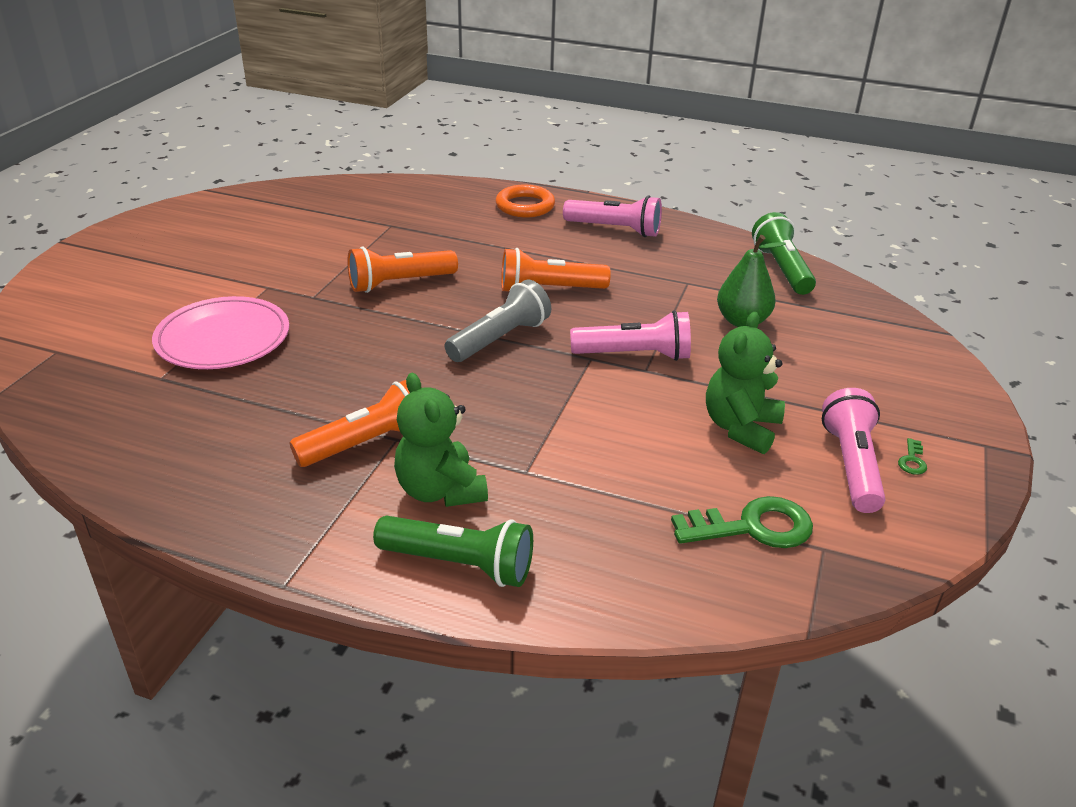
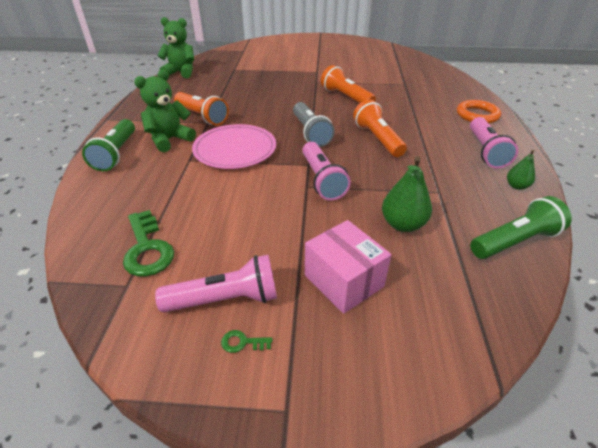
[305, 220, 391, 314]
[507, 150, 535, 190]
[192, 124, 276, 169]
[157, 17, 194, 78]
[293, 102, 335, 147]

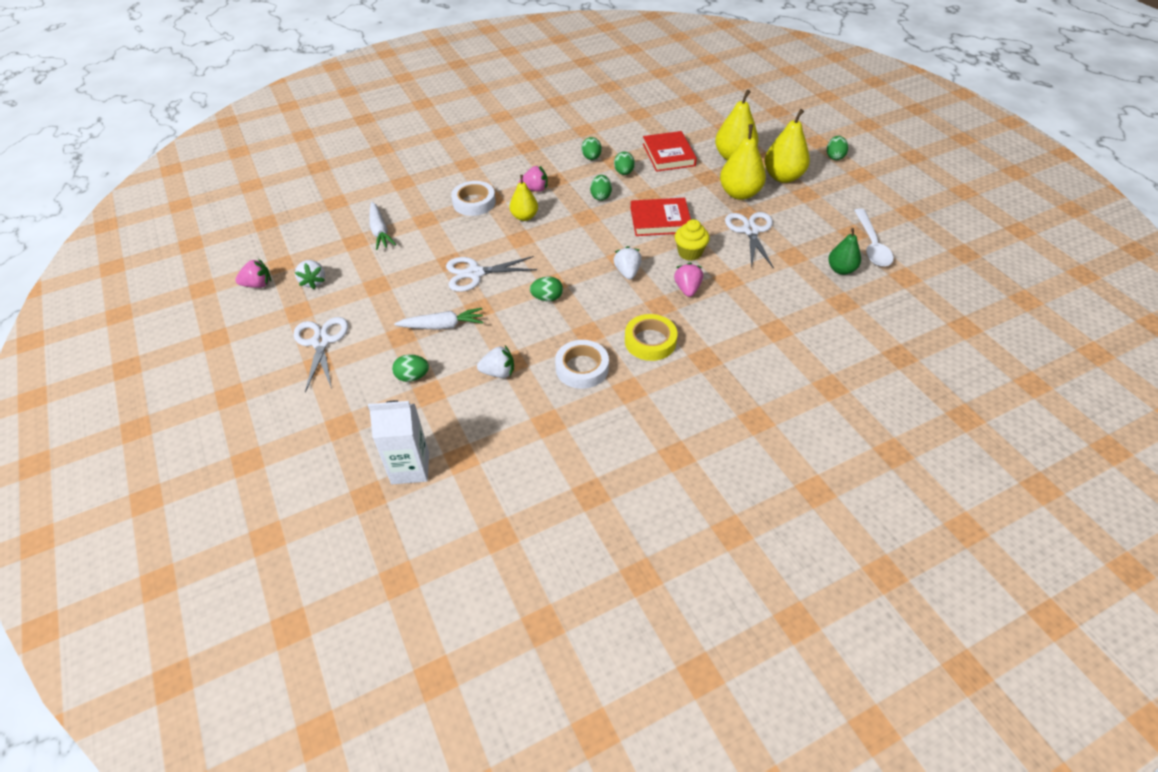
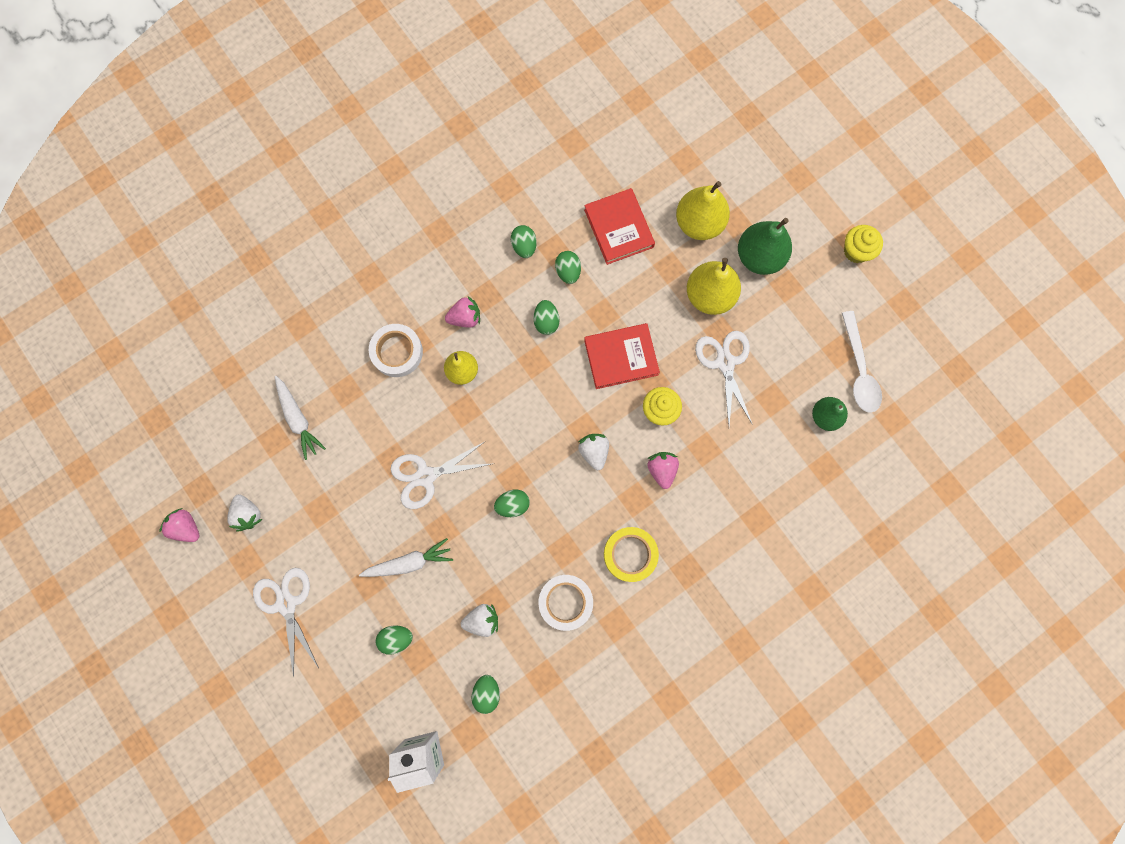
[844, 225, 883, 263]
[471, 675, 500, 714]
[738, 218, 792, 275]
[159, 508, 200, 542]

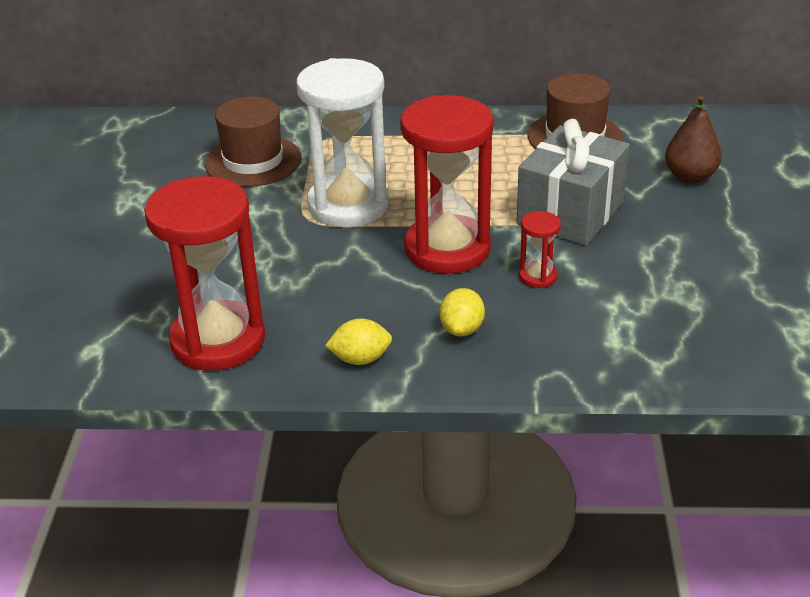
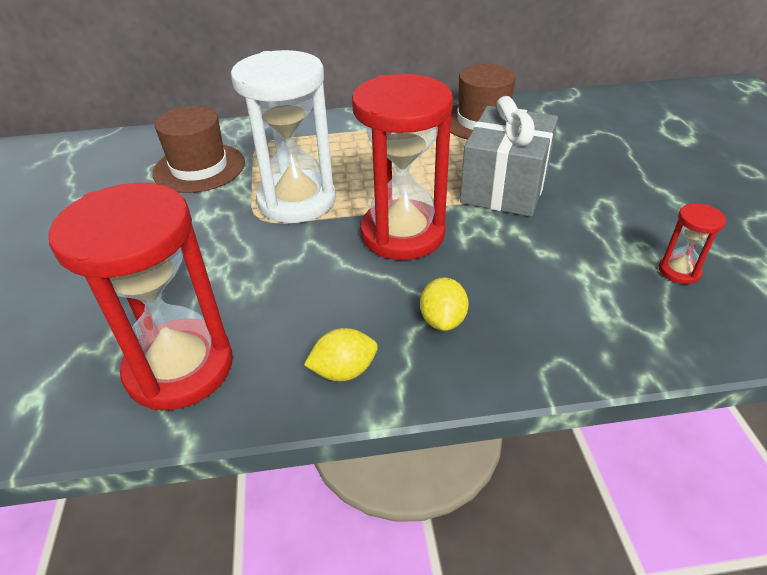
[665, 96, 722, 183] (first image)
[659, 203, 726, 284]

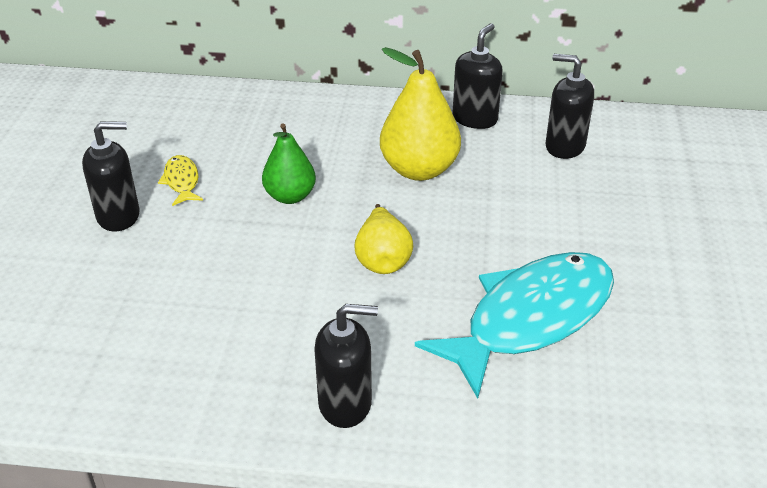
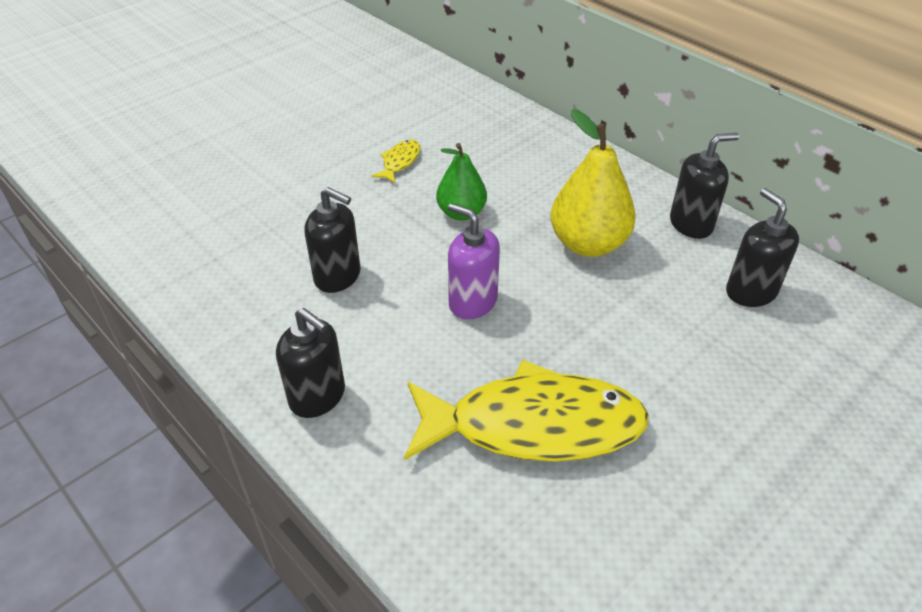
[304, 187, 361, 293]
[448, 203, 500, 319]
[404, 360, 649, 462]

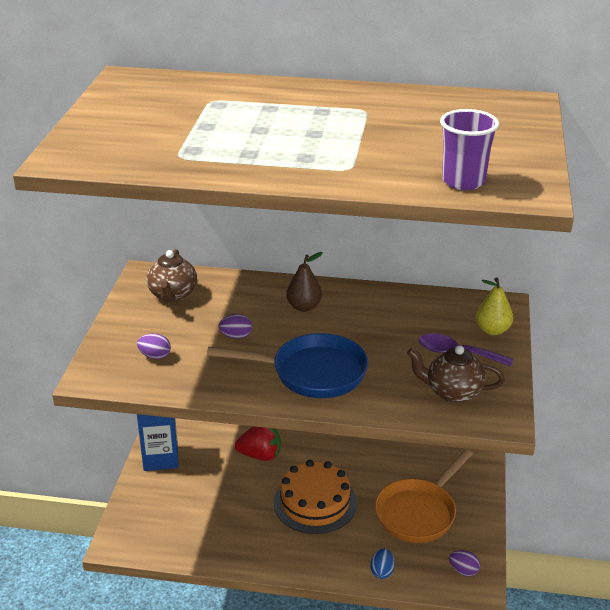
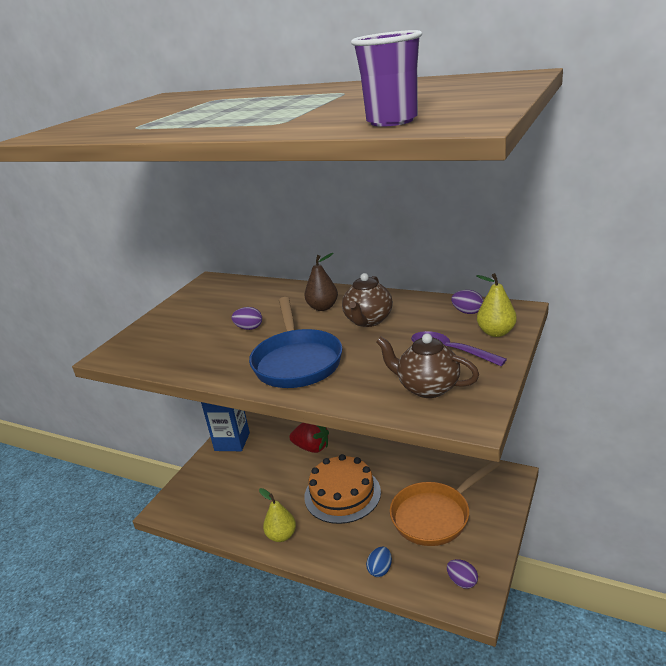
[259, 488, 296, 542]
[451, 290, 483, 314]
[342, 273, 393, 327]
[249, 297, 343, 388]

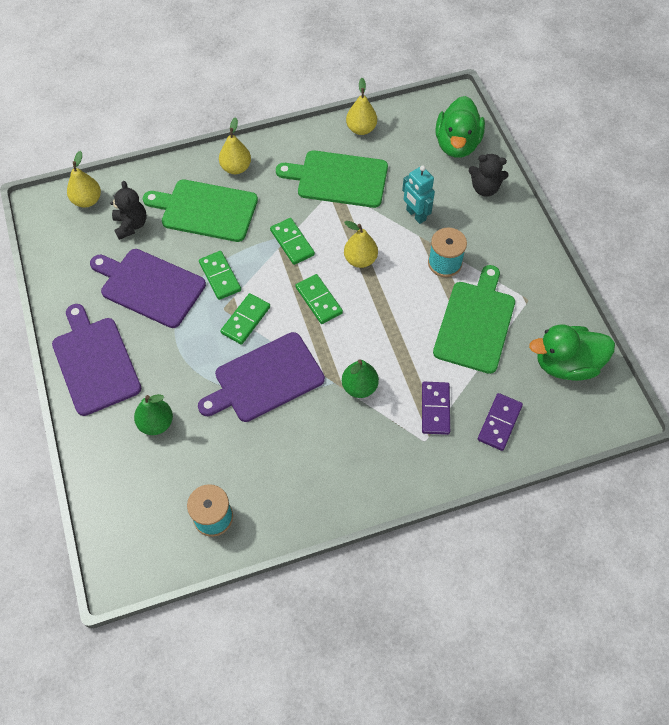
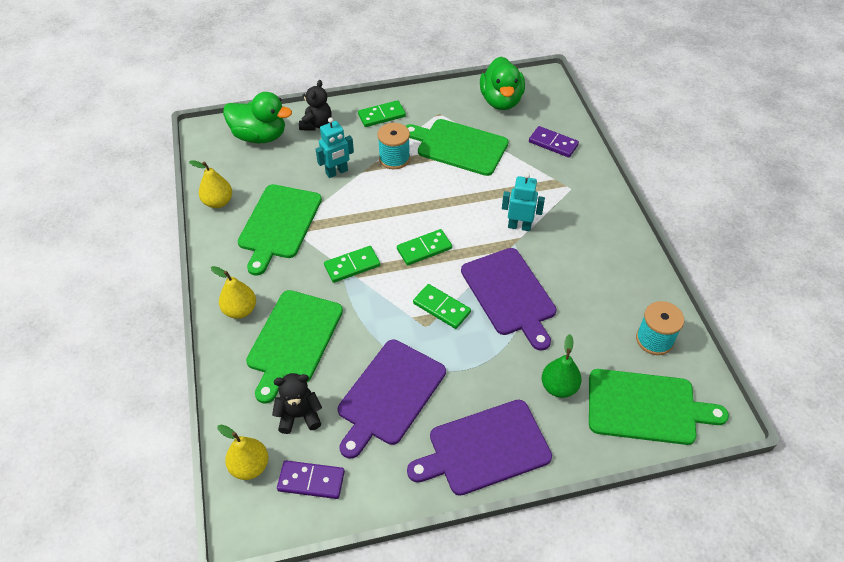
[344, 221, 378, 268] (first image)
[589, 369, 729, 445]
[358, 100, 406, 127]
[277, 460, 345, 499]
[502, 173, 545, 231]

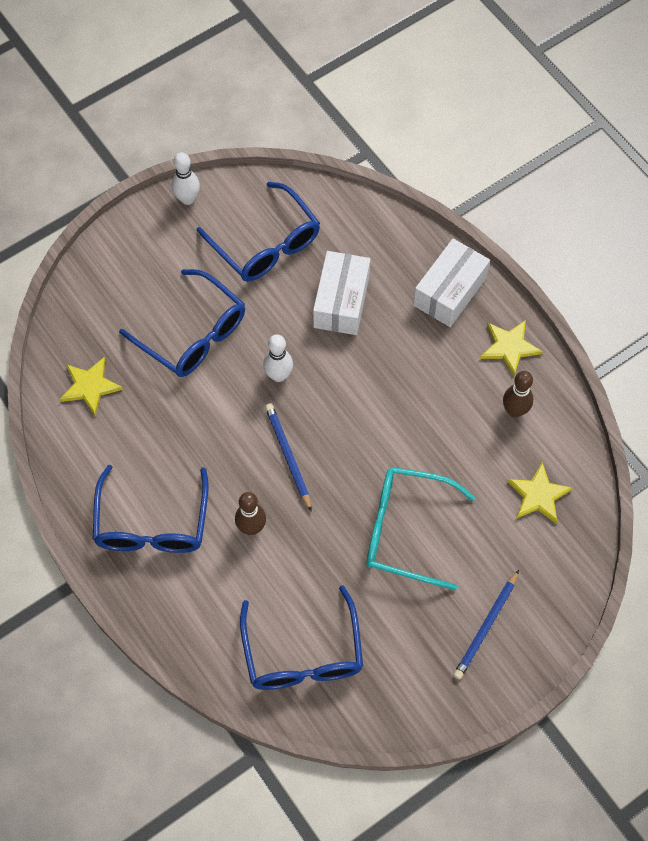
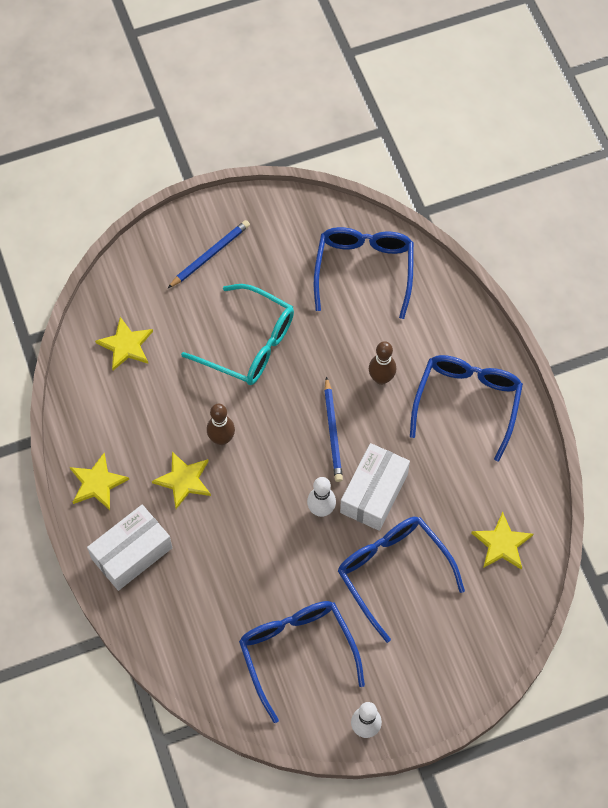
[152, 452, 211, 509]
[340, 443, 410, 531]
[207, 404, 235, 445]

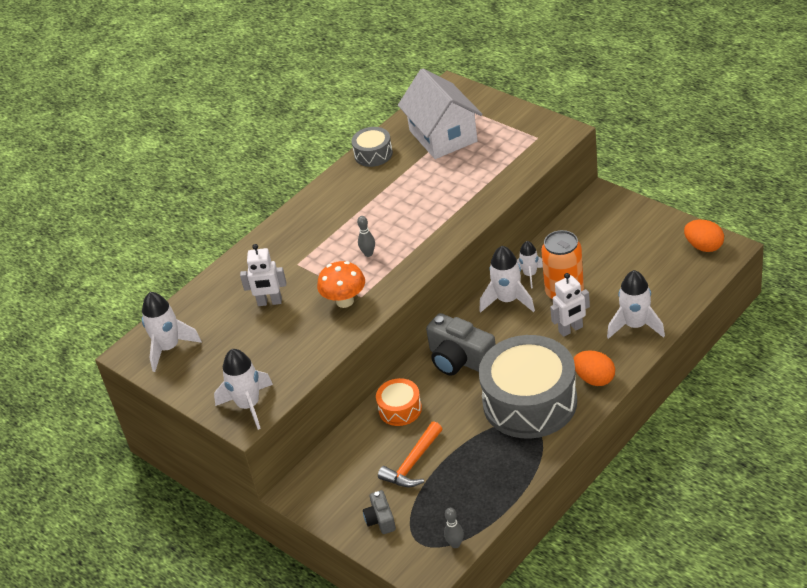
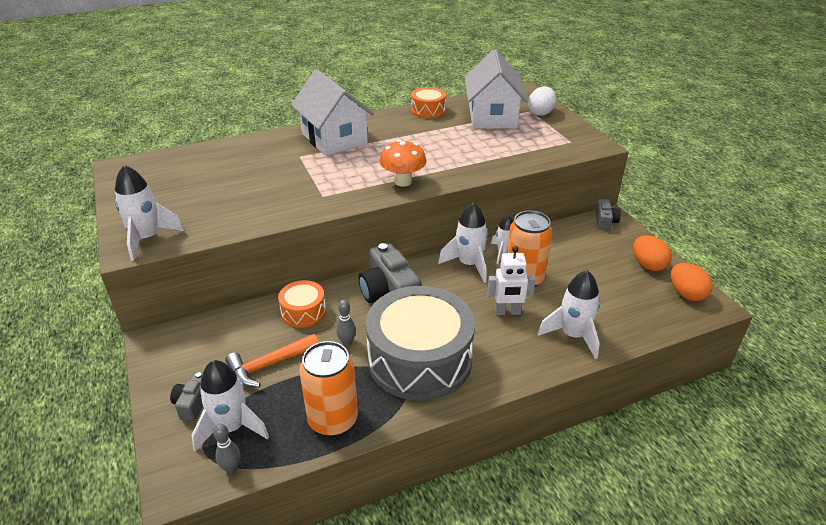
[240, 244, 286, 306] (first image)
[291, 69, 374, 156]
[299, 341, 358, 436]
[528, 86, 556, 116]
[595, 199, 621, 230]
[191, 360, 269, 452]
[380, 140, 427, 187]
[336, 300, 356, 346]
[633, 235, 672, 271]
[411, 87, 446, 119]

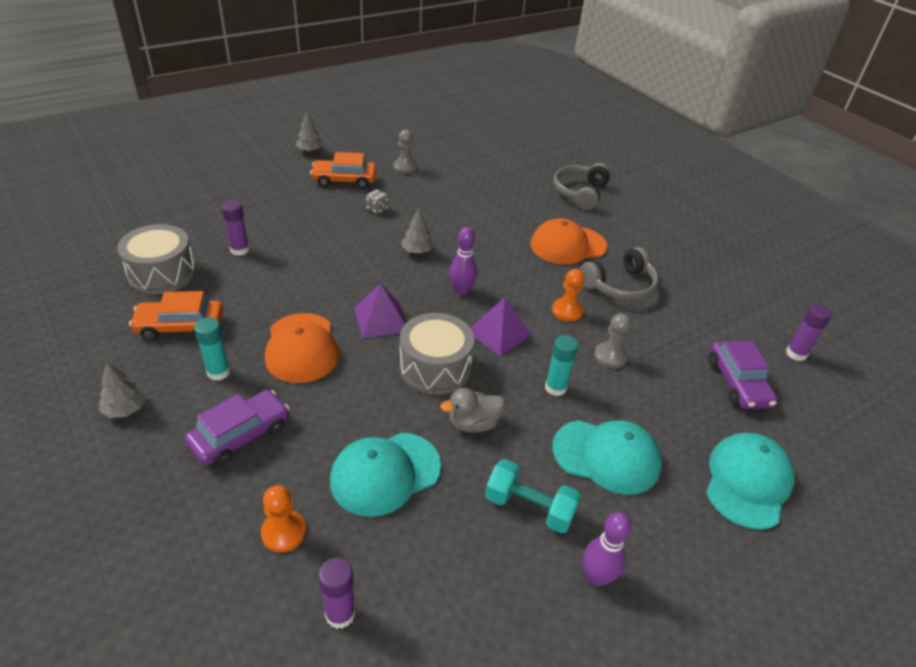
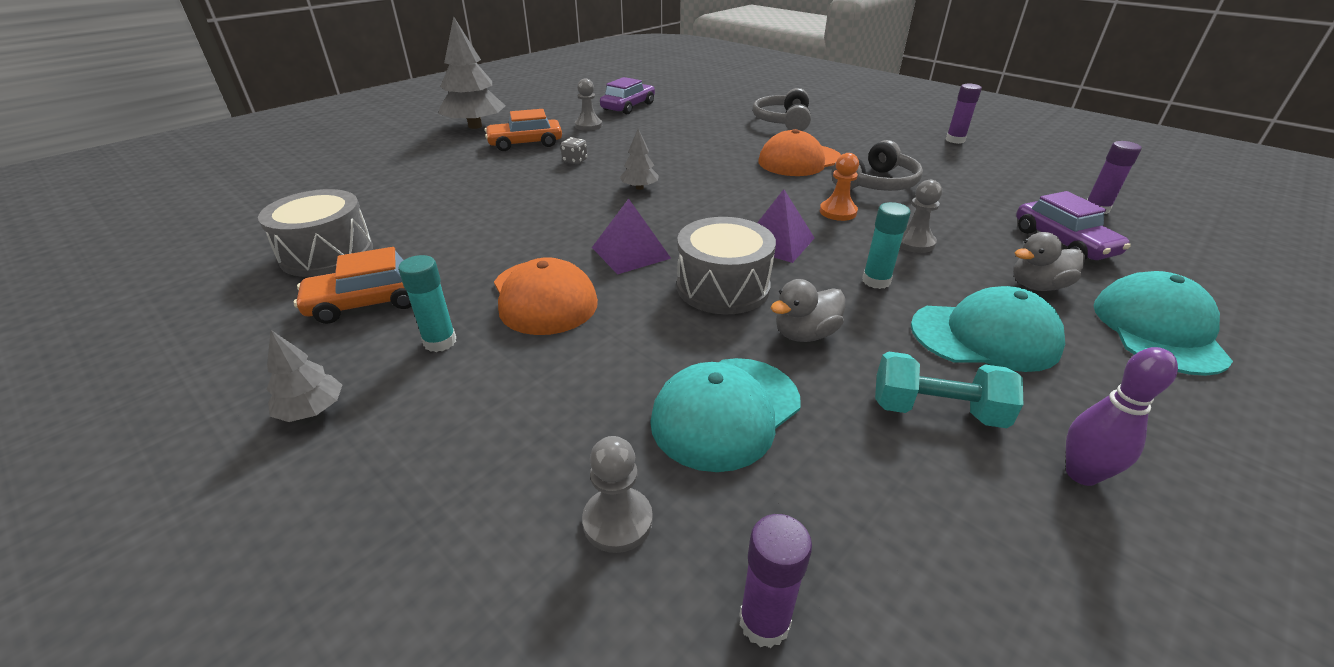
[449, 227, 477, 295] (first image)
[1013, 232, 1085, 291]
[600, 77, 655, 114]
[946, 84, 982, 144]
[582, 436, 653, 553]
[438, 16, 506, 129]

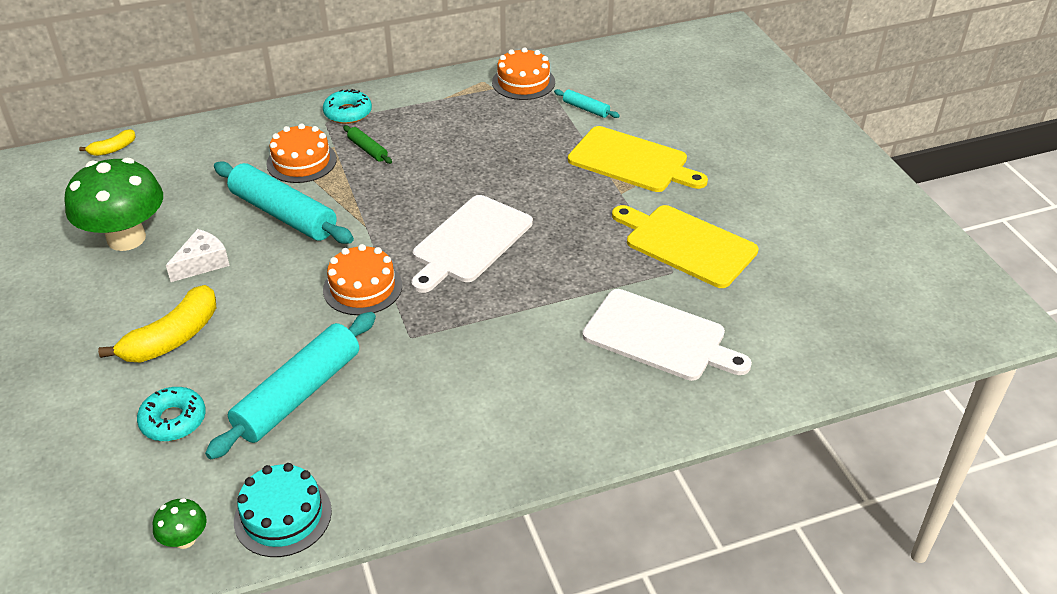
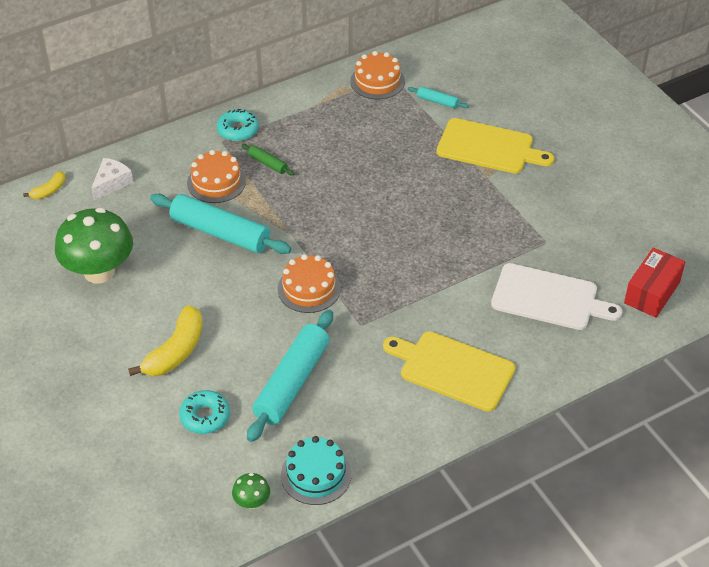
[411, 195, 533, 293] (first image)
[624, 248, 685, 318]
[91, 158, 133, 200]
[383, 331, 515, 411]

